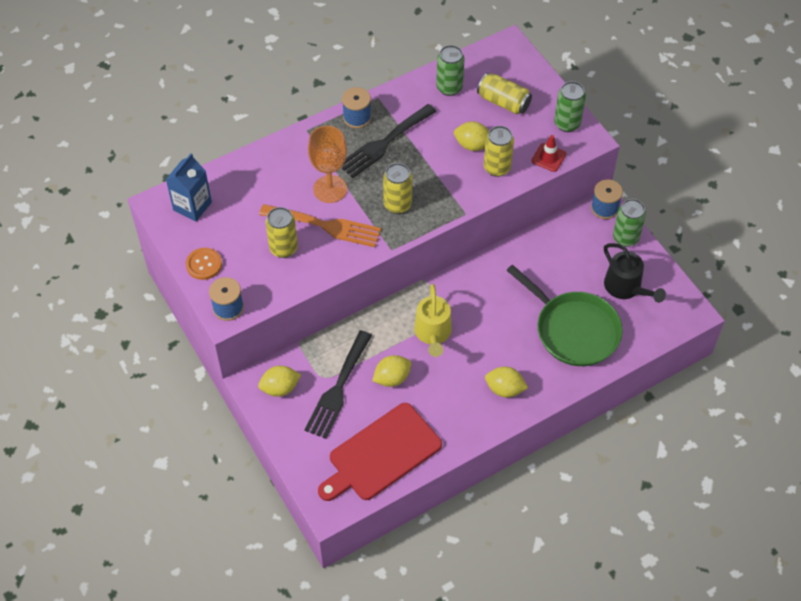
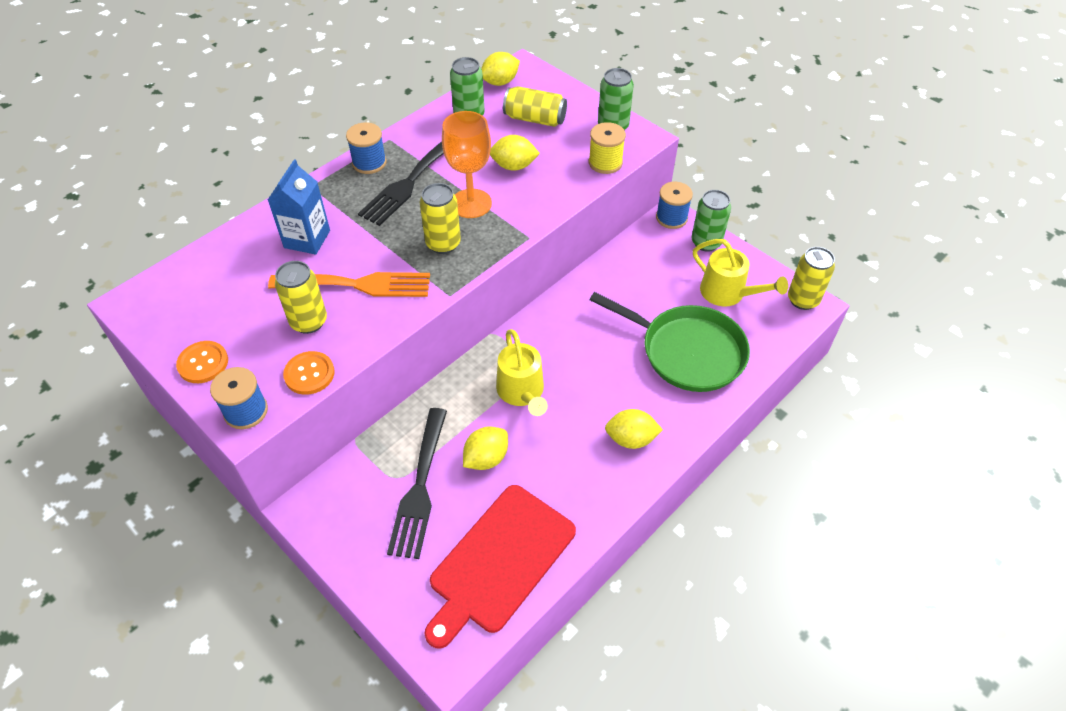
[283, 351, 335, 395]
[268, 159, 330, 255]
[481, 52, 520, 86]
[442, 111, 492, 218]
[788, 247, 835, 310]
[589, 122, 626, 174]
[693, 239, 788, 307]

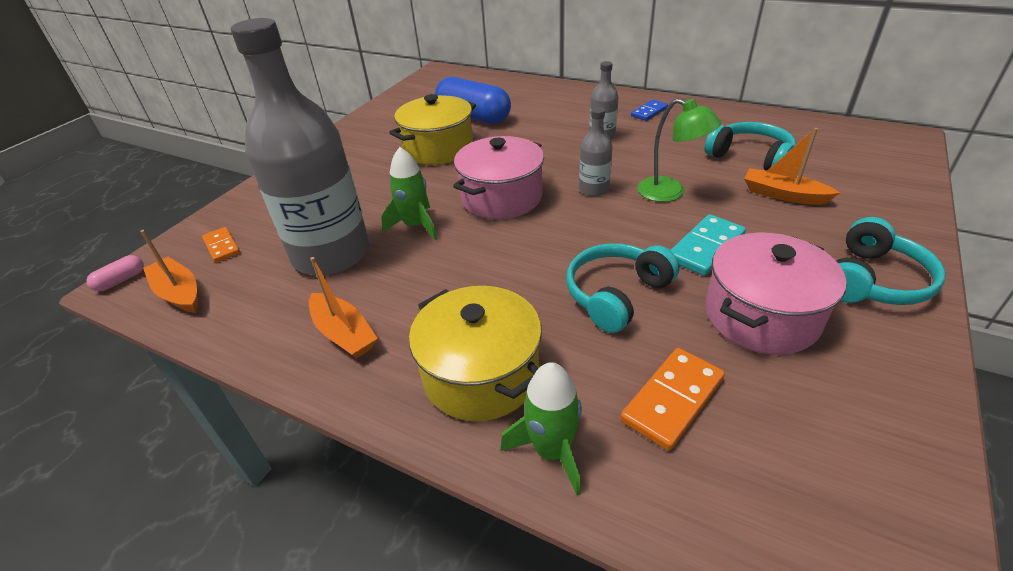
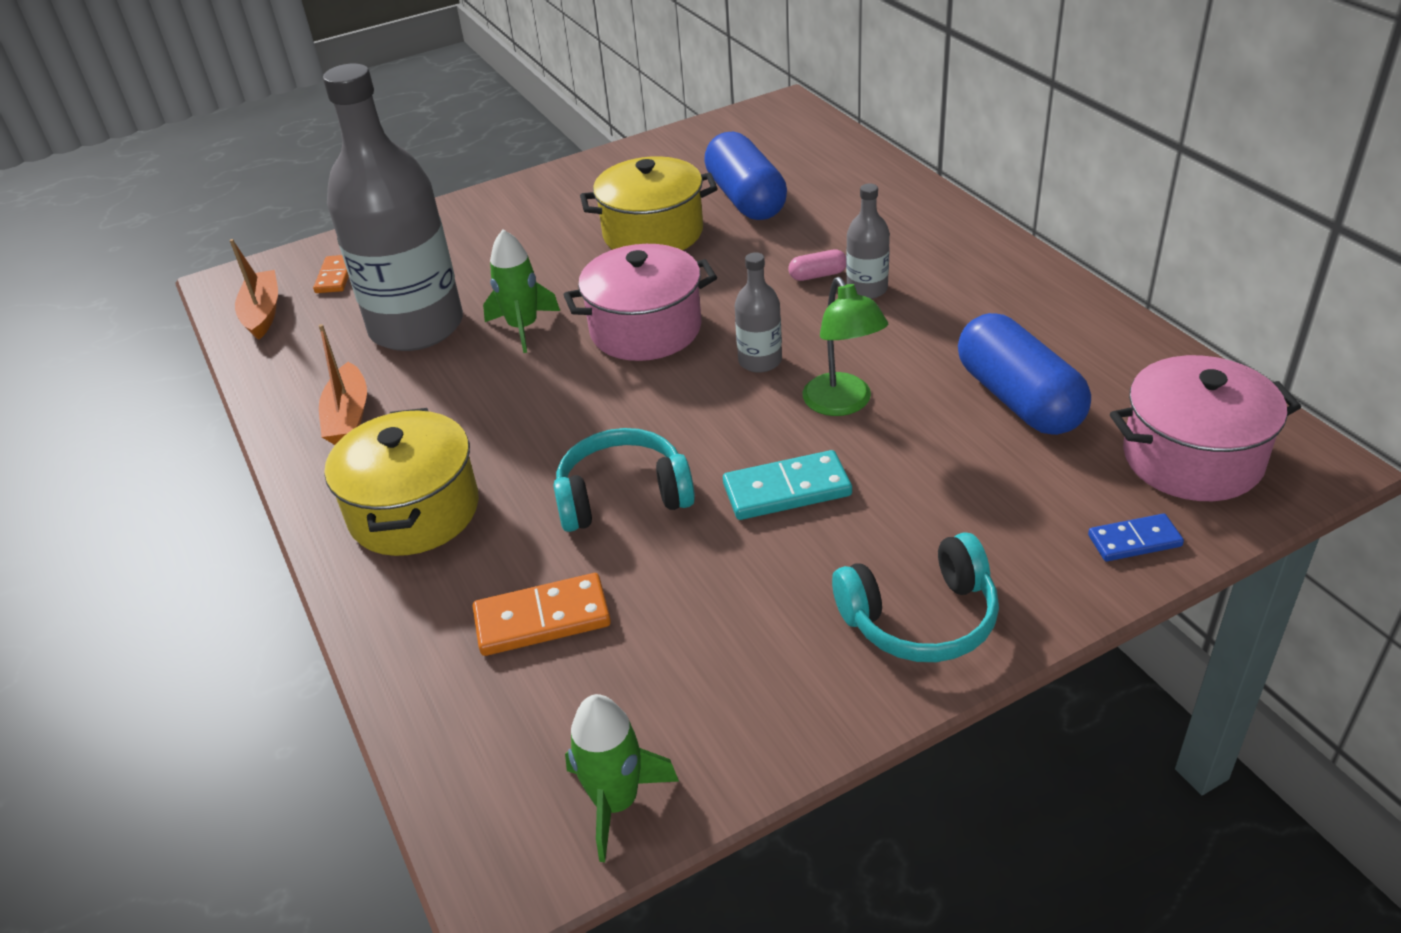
[744, 128, 840, 205] (first image)
[788, 249, 846, 281]
[565, 694, 679, 862]
[1088, 514, 1184, 561]
[1110, 355, 1301, 501]
[958, 313, 1091, 435]

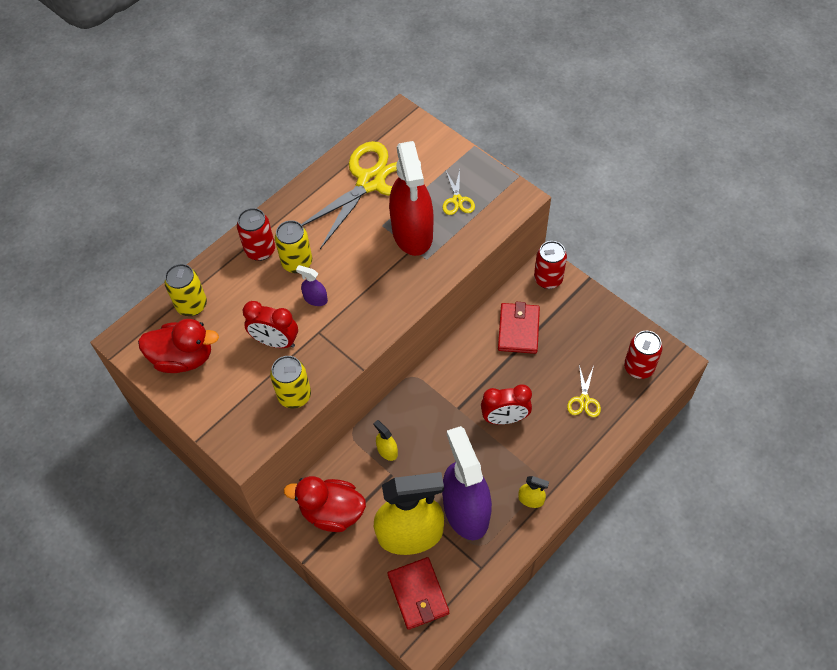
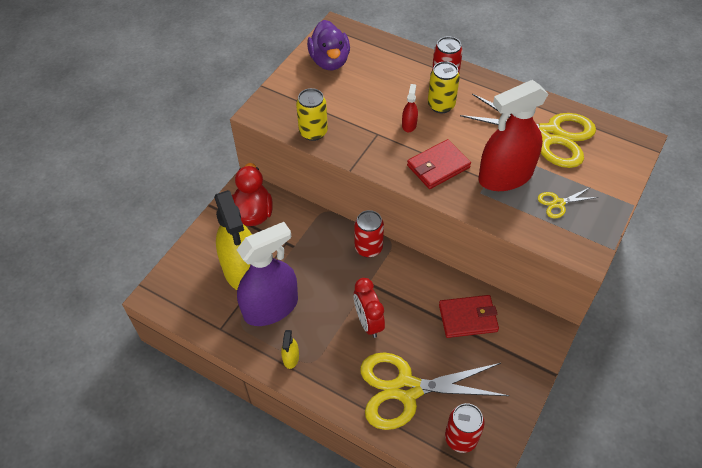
[165, 264, 207, 316] (first image)
[243, 301, 298, 348] (first image)
[373, 420, 398, 461] (first image)
[407, 139, 471, 189]
[354, 210, 384, 258]
[307, 20, 350, 70]
[402, 84, 418, 132]
[360, 352, 510, 430]

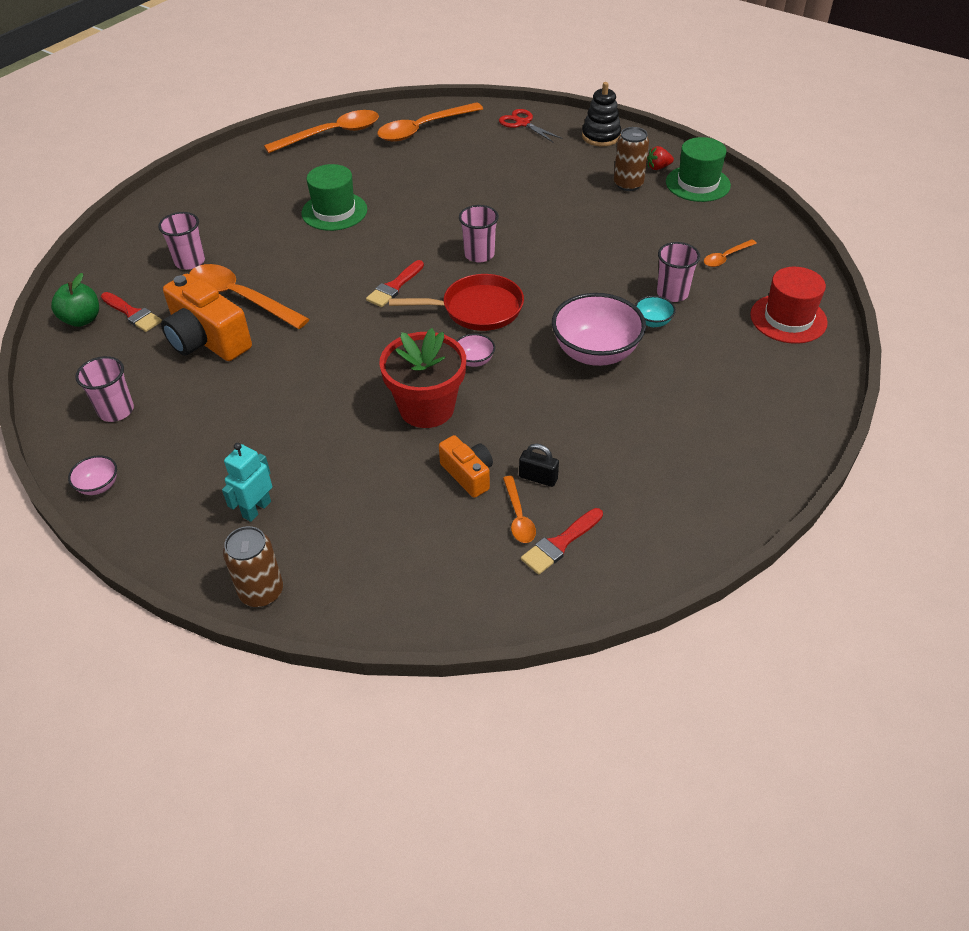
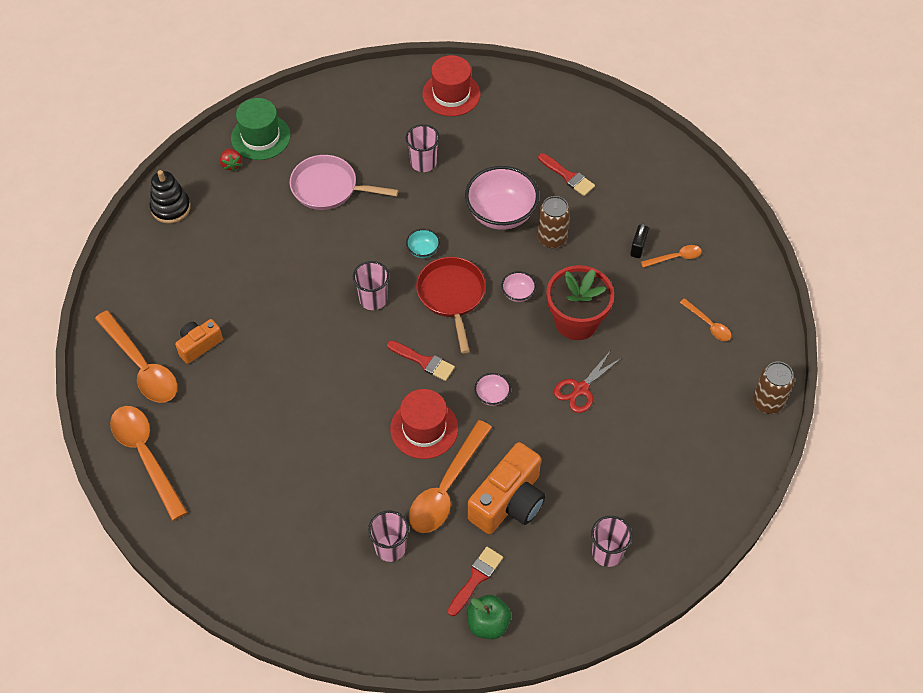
[222, 443, 272, 522] (first image)
[301, 164, 367, 231] (first image)
[290, 155, 399, 210]
[390, 389, 458, 459]
[474, 373, 511, 406]
[175, 319, 223, 364]
[554, 350, 621, 413]
[538, 153, 595, 196]
[538, 196, 570, 248]
[406, 229, 440, 258]
[680, 298, 731, 341]

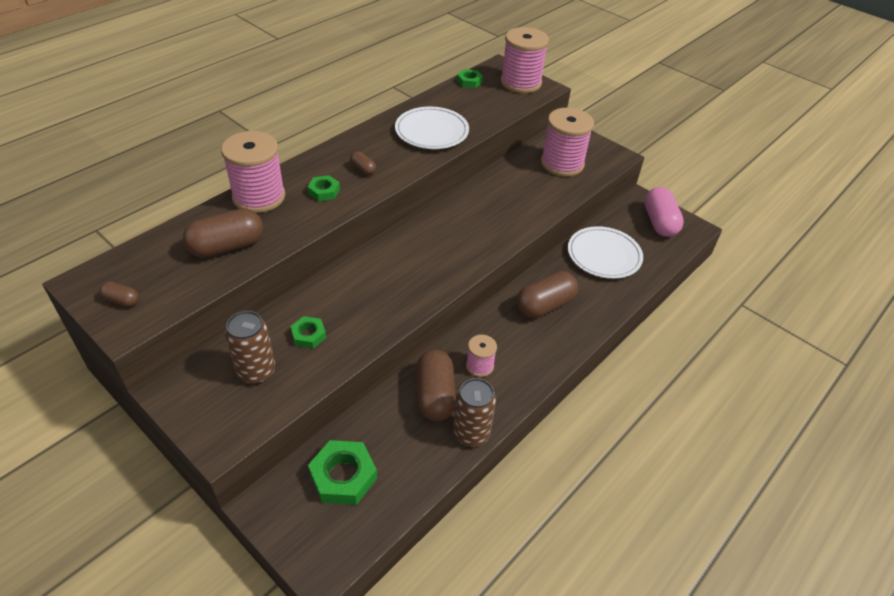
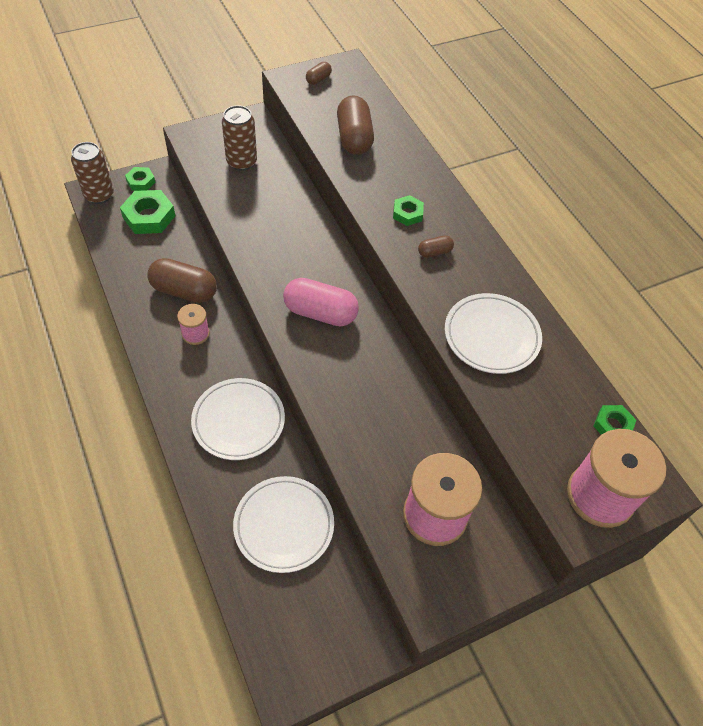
[221, 131, 285, 213] (first image)
[125, 167, 156, 191]
[71, 142, 114, 204]
[283, 278, 359, 326]
[191, 378, 285, 460]

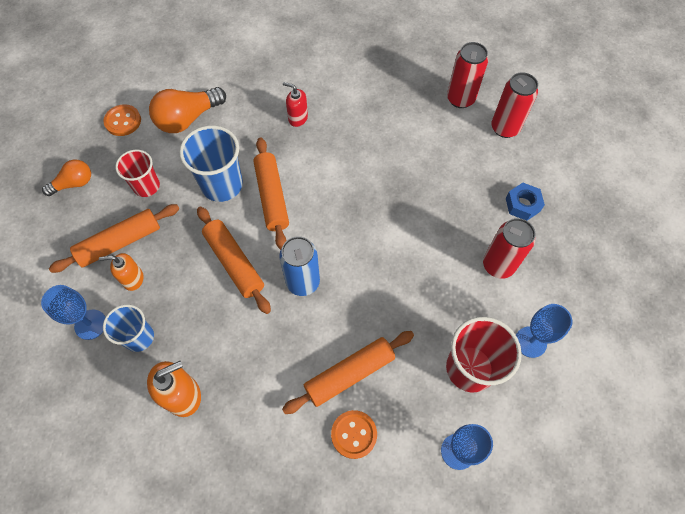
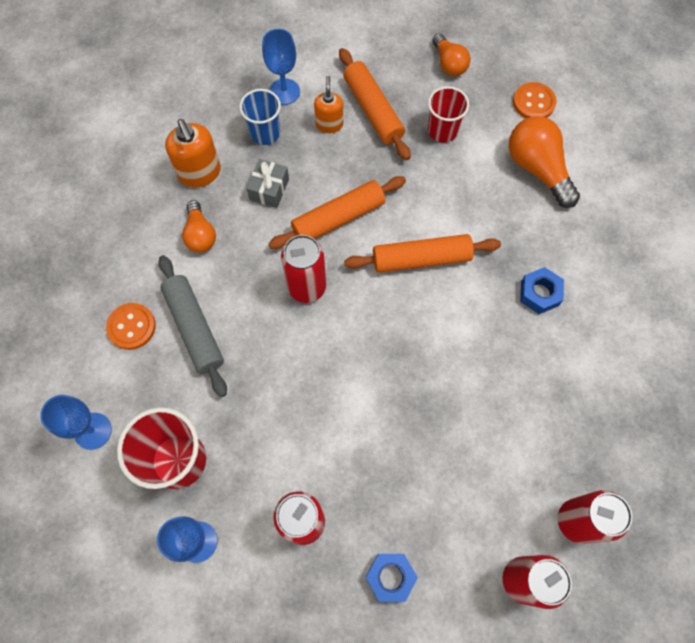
[179, 126, 243, 202] (first image)
[182, 200, 216, 252]
[246, 159, 289, 208]
[520, 267, 564, 314]
[281, 235, 326, 303]
[158, 255, 227, 397]

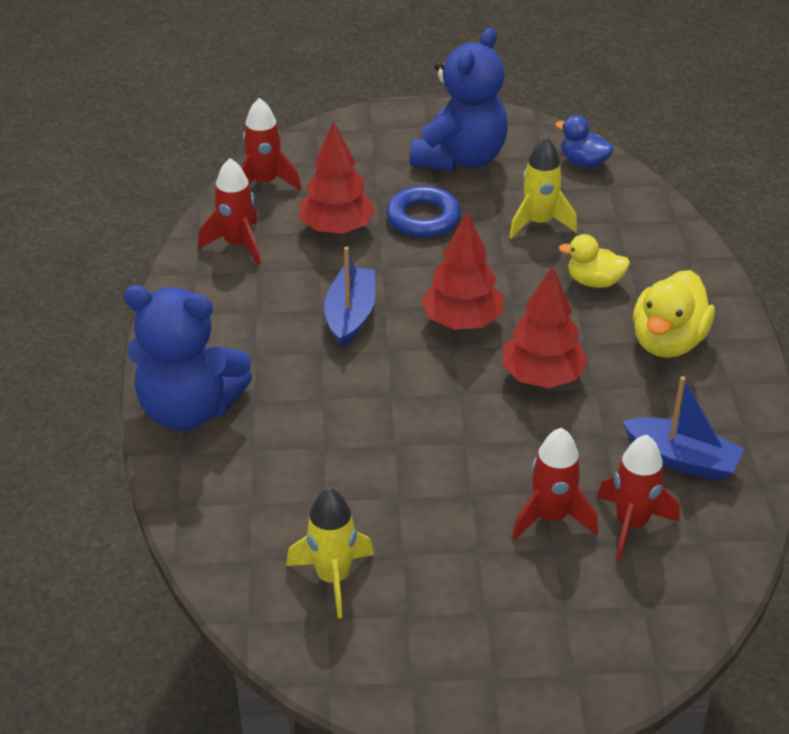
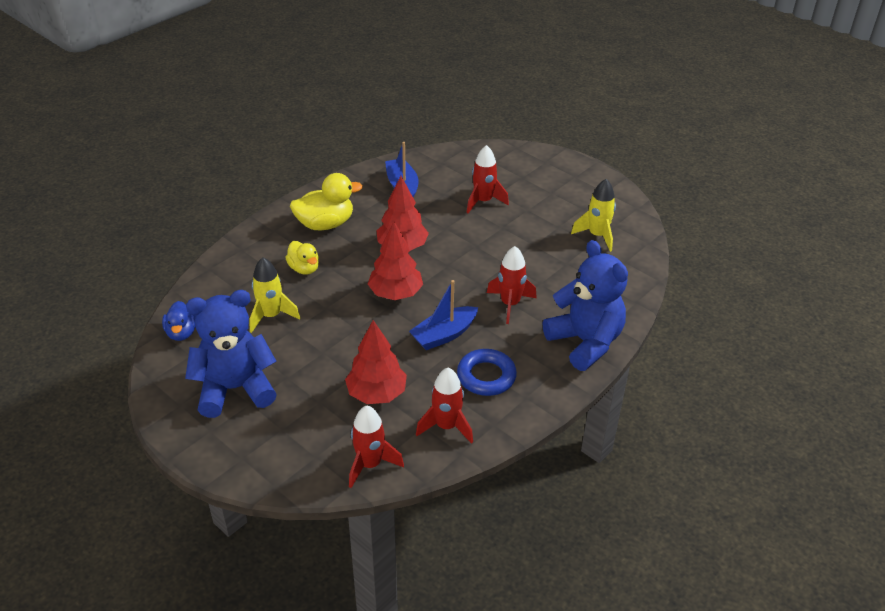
[457, 349, 517, 396]
[487, 246, 537, 324]

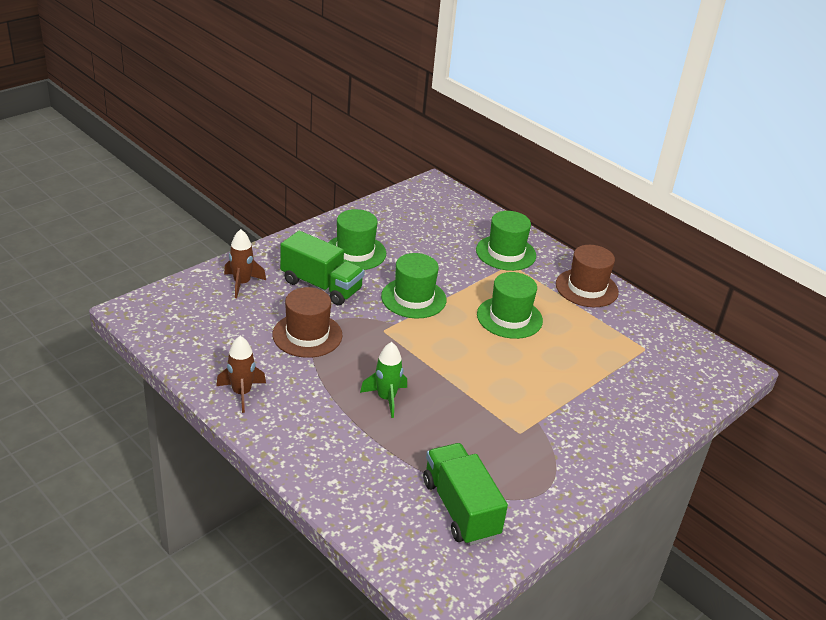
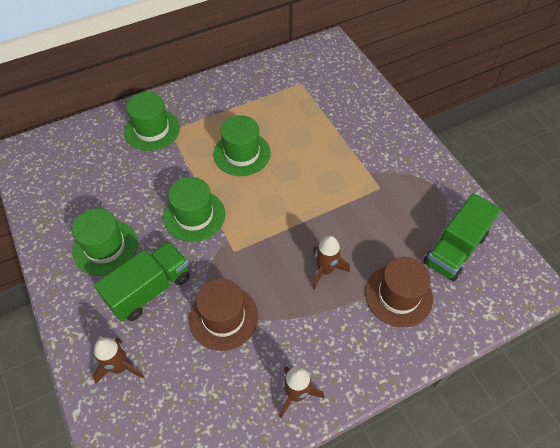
[365, 257, 433, 328]
[312, 236, 350, 289]
[423, 193, 501, 281]

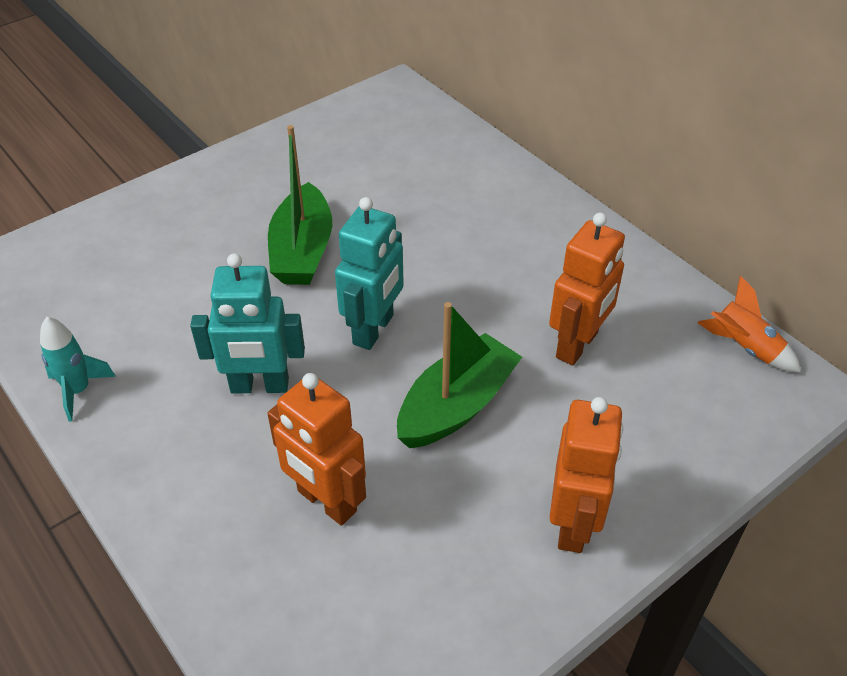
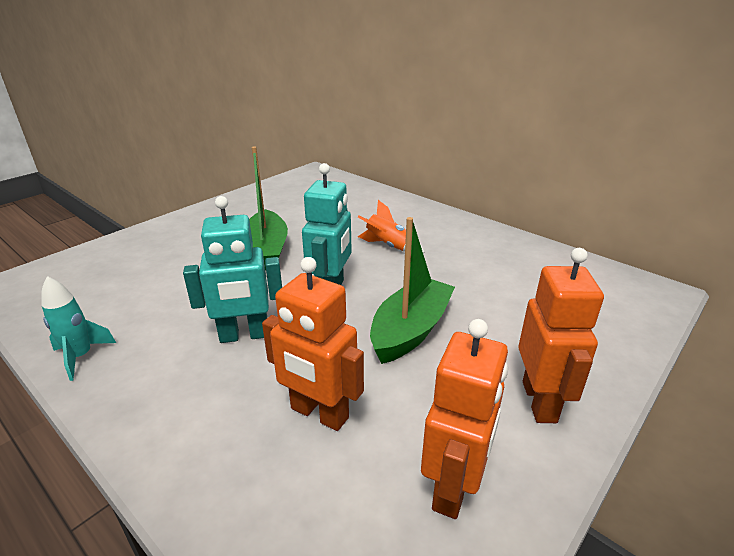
[421, 319, 508, 519]
[358, 200, 425, 253]

